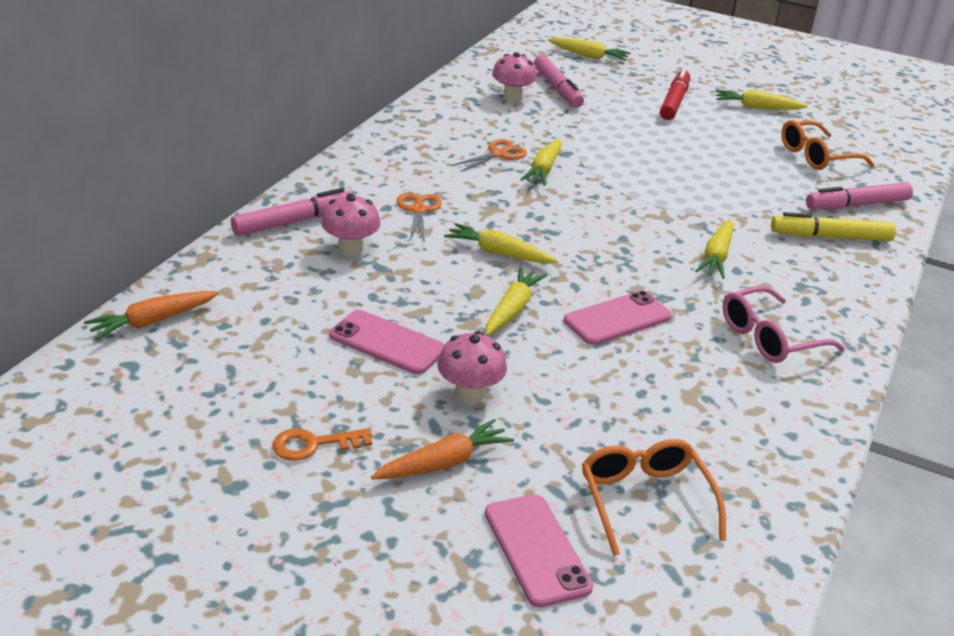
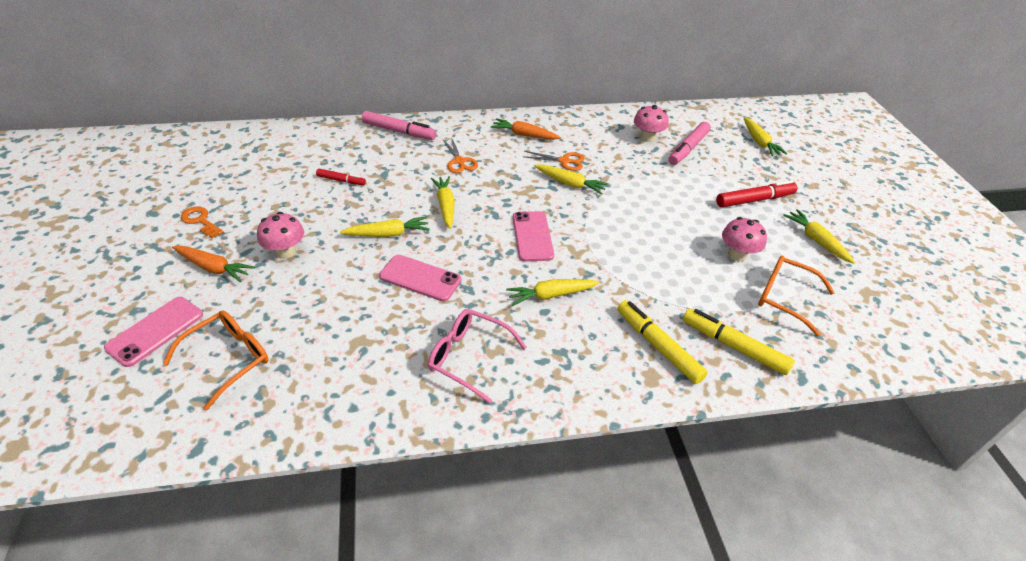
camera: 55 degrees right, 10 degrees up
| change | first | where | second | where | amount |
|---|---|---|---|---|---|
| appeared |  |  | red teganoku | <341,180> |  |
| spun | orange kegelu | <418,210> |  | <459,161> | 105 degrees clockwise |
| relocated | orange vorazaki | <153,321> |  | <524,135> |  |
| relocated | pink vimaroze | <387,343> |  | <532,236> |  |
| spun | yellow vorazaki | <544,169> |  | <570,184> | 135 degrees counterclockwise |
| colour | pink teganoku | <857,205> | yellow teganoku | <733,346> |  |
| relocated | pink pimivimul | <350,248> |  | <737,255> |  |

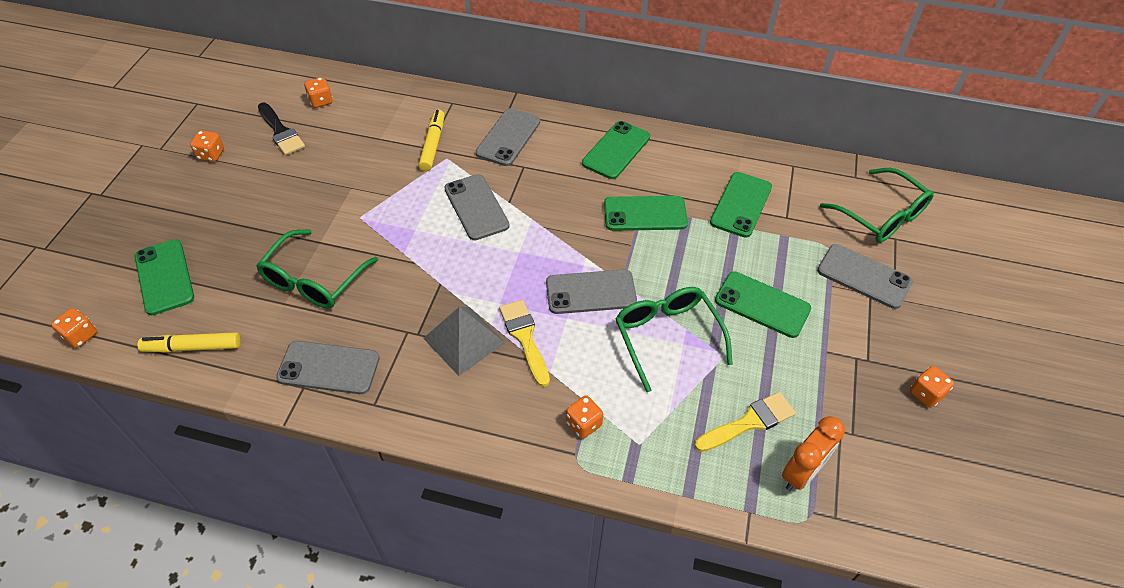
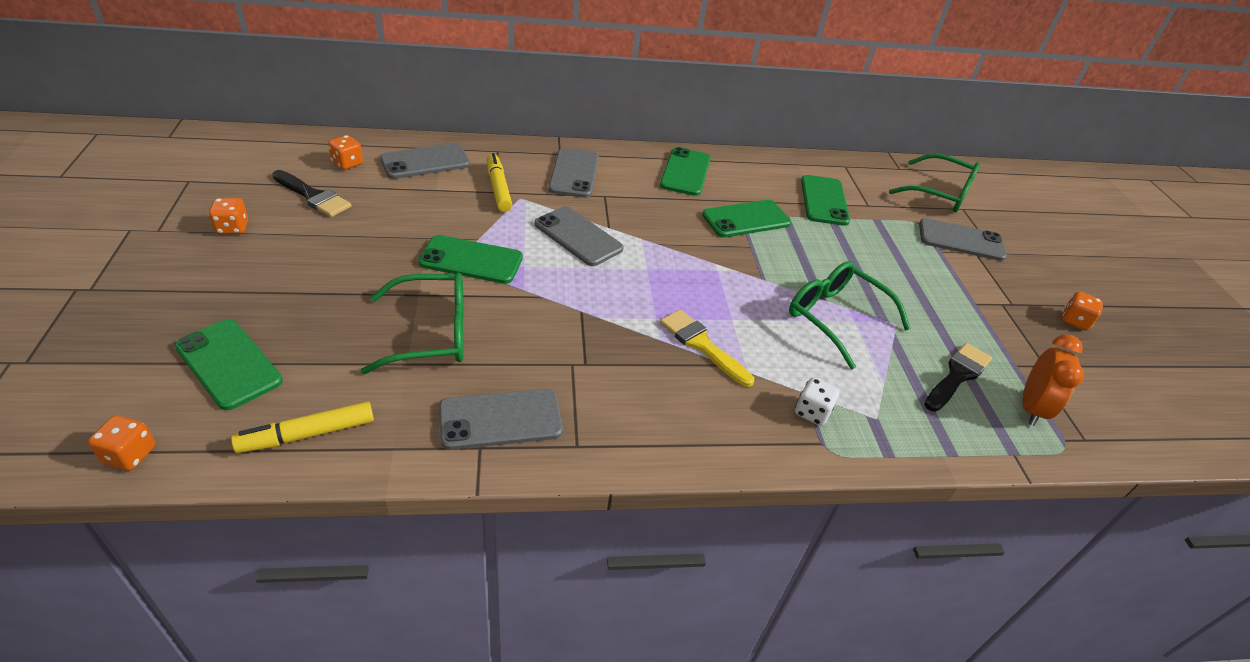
camera: 25 degrees left, 10 degrees down
| change | first | where | second | where | amount |
|---|---|---|---|---|---|
| spun | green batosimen | <313,280> |  | <432,333> | 105 degrees counterclockwise |
| relocated | grey vimaroze | <591,292> |  | <425,162> |  |
| relocated | green vimaroze | <762,304> |  | <471,260> |  |
| colour | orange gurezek | <583,424> | white gurezek | <812,412> |  |
| colour | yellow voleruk | <749,422> | black voleruk | <957,375> |  |
| missing | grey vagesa | <464,340> |  |  |  |

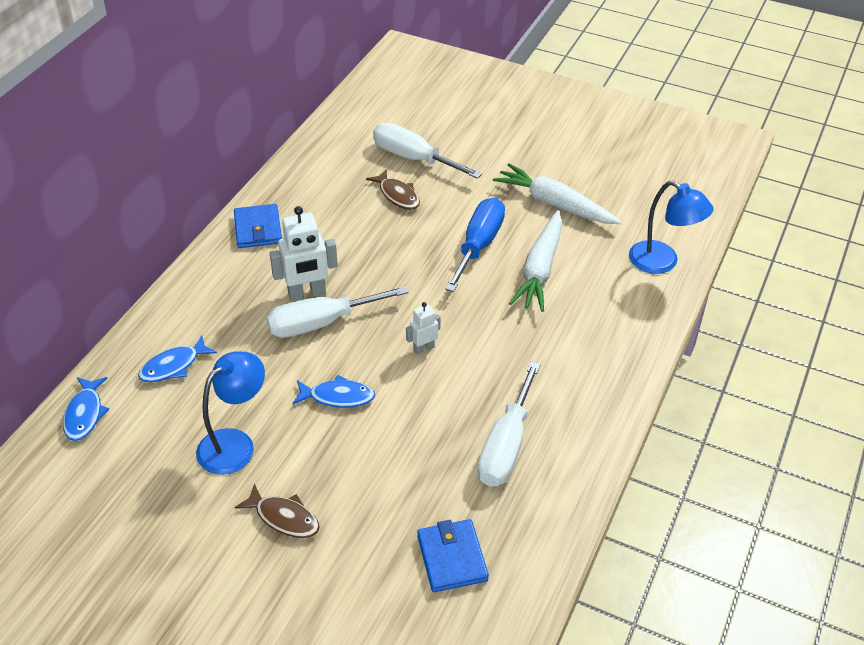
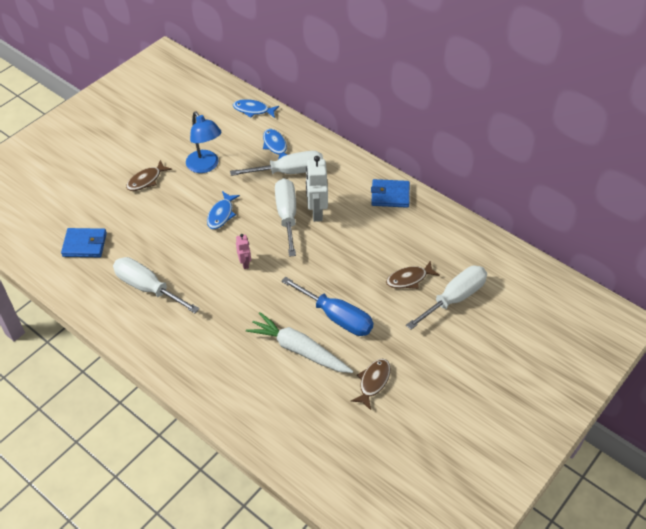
camera: 105 degrees right, 5 degrees up
| change | first | where | second | where | amount |
|---|---|---|---|---|---|
| appeared |  |  | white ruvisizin | <289,172> |  |
| colour | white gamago | <423,348> | pink gamago | <245,263> |  |
| exchanged | white vorazaki | <554,204> | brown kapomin | <373,382> |  |
| missing | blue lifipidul | <662,262> |  |  |  |

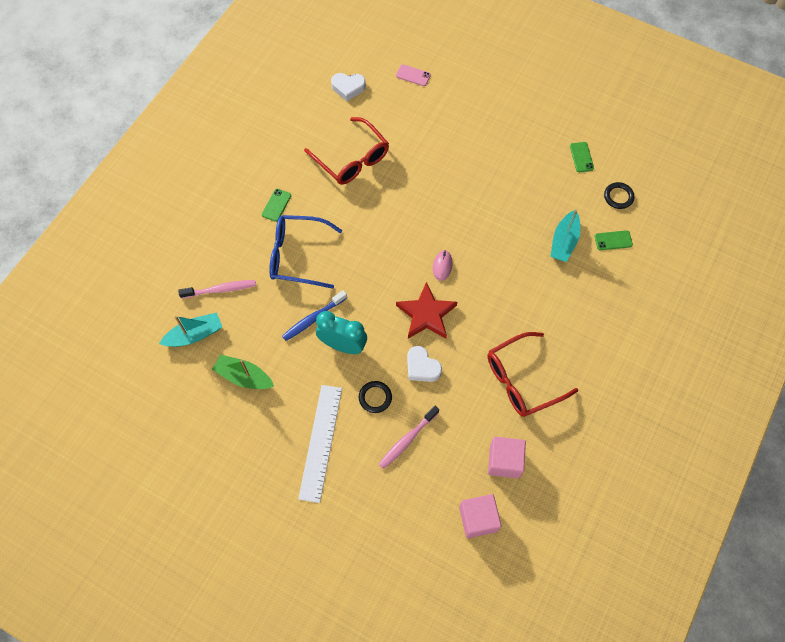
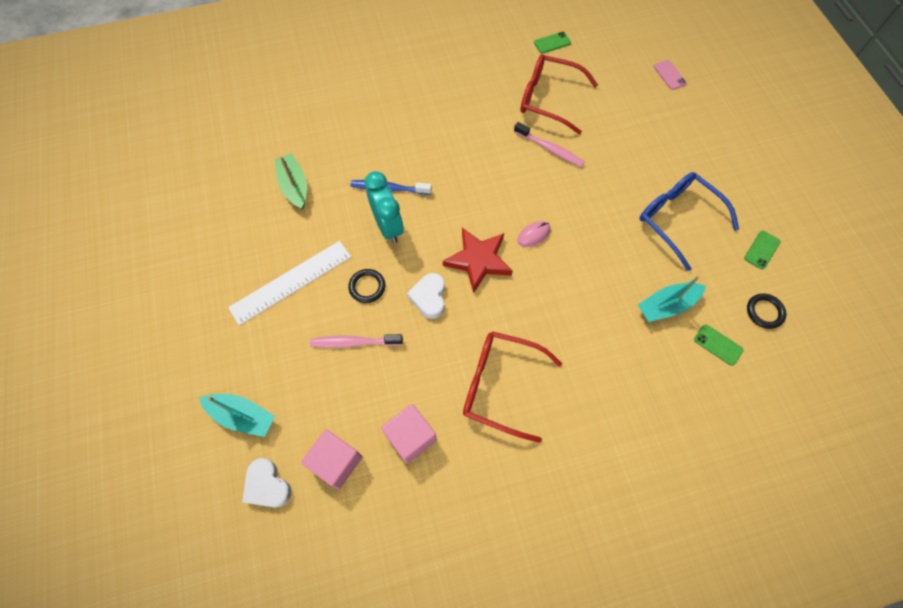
camera: 45 degrees right, 0 degrees up
| change | first | where | second | where | amount |
|---|---|---|---|---|---|
| relocated | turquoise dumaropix | <194,335> |  | <242,416> |  |
| relocated | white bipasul | <348,88> |  | <267,485> |  |
| relocated | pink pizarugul | <220,289> |  | <550,149> |  |
| spun | red batosimen | <352,159> |  | <549,99> | 105 degrees clockwise |
| relocated | green vimaroze | <276,205> |  | <552,43> |  |
| relocated | blue batosimen | <297,256> |  | <678,219> |  |

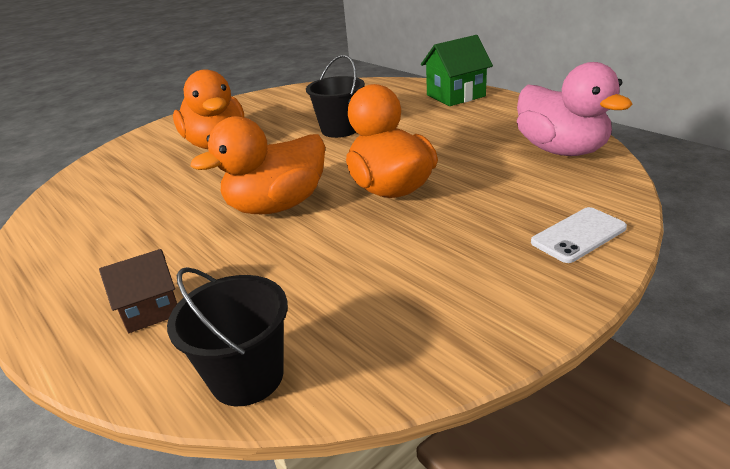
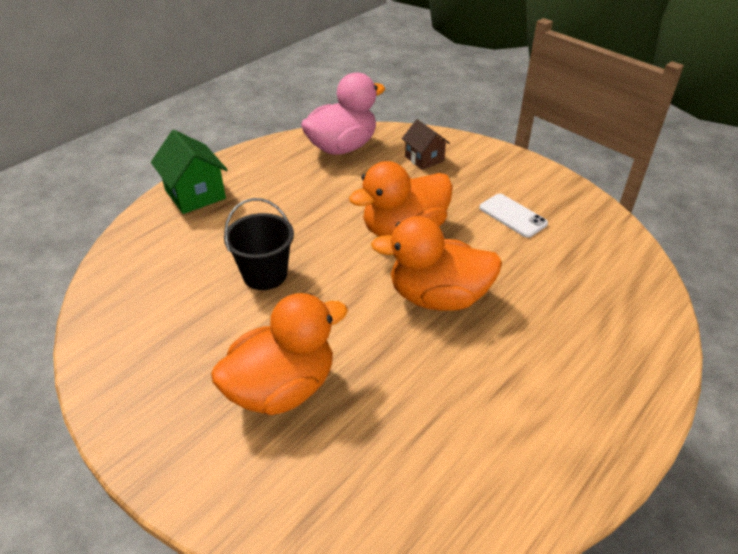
camera: 100 degrees left, 10 degrees up
| change | first | where | second | where | amount |
|---|---|---|---|---|---|
| spun | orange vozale | <277,206> |  | <438,297> | 135 degrees clockwise |
| relocated | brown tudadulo | <151,310> |  | <424,159> |  |
| relocated | white vimaroze | <578,235> |  | <512,216> |  |
| missing | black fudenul | <247,376> |  |  |  |

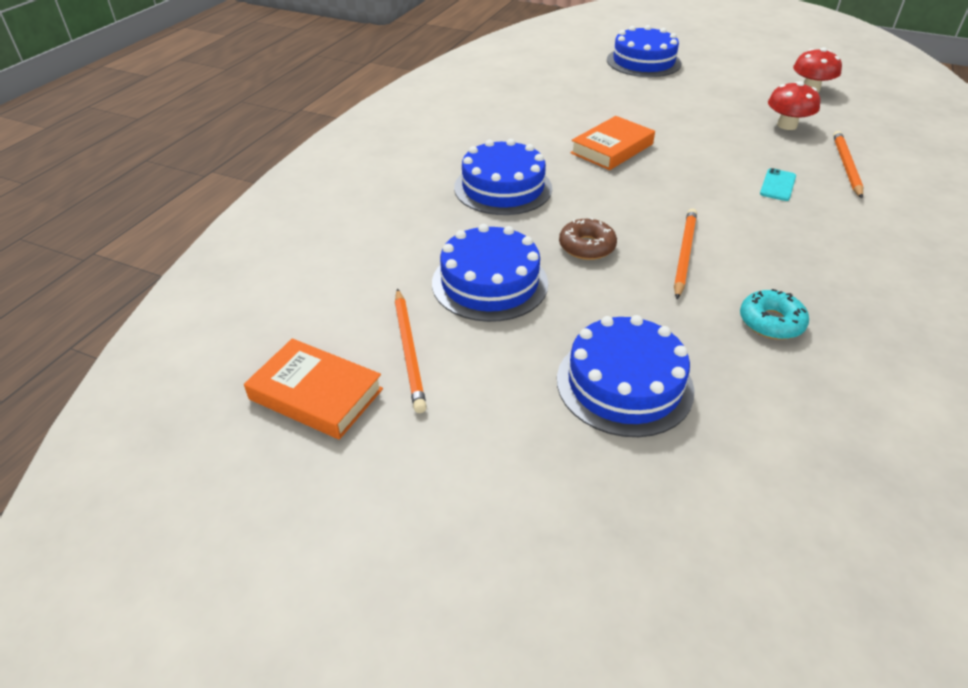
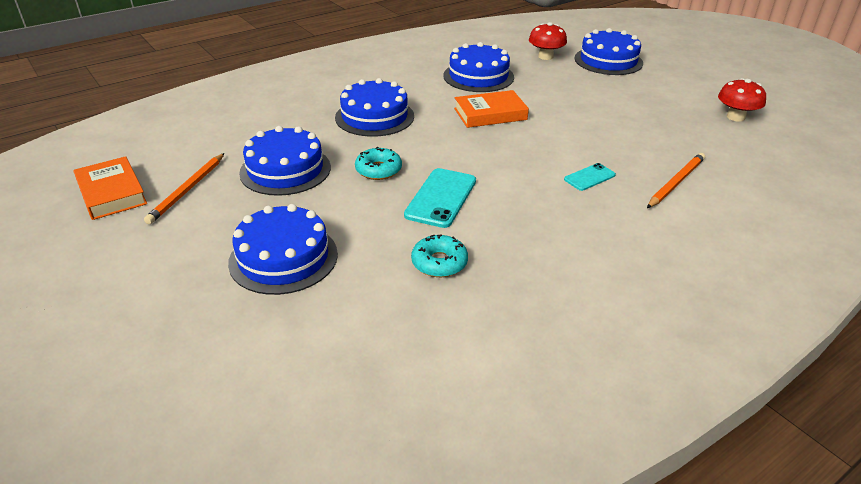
camera: 30 degrees right, 5 degrees down
| change | first | where | second | where | amount |
|---|---|---|---|---|---|
| colour | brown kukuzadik | <587,246> | turquoise kukuzadik | <378,170> |  |
| exchanged | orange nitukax | <684,254> | turquoise vimaroze | <441,198> |  |
| appeared |  |  | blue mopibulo | <478,76> |  |
| relocated | red pimivimul | <787,125> |  | <545,56> |  |

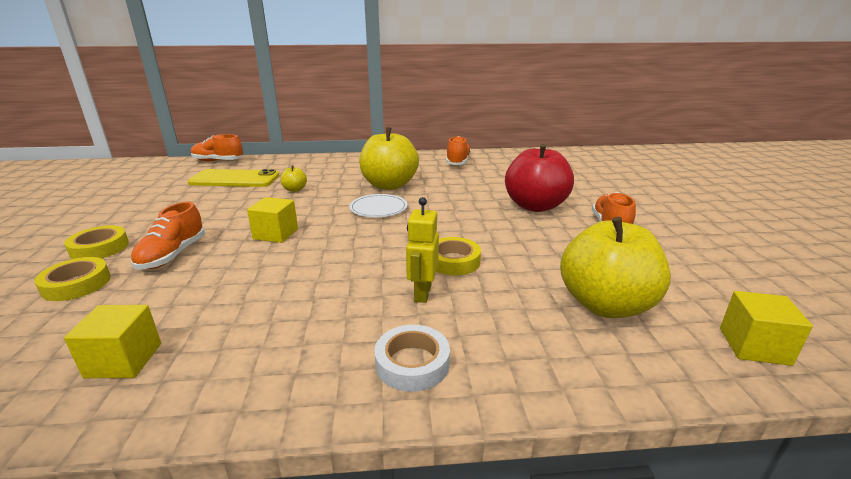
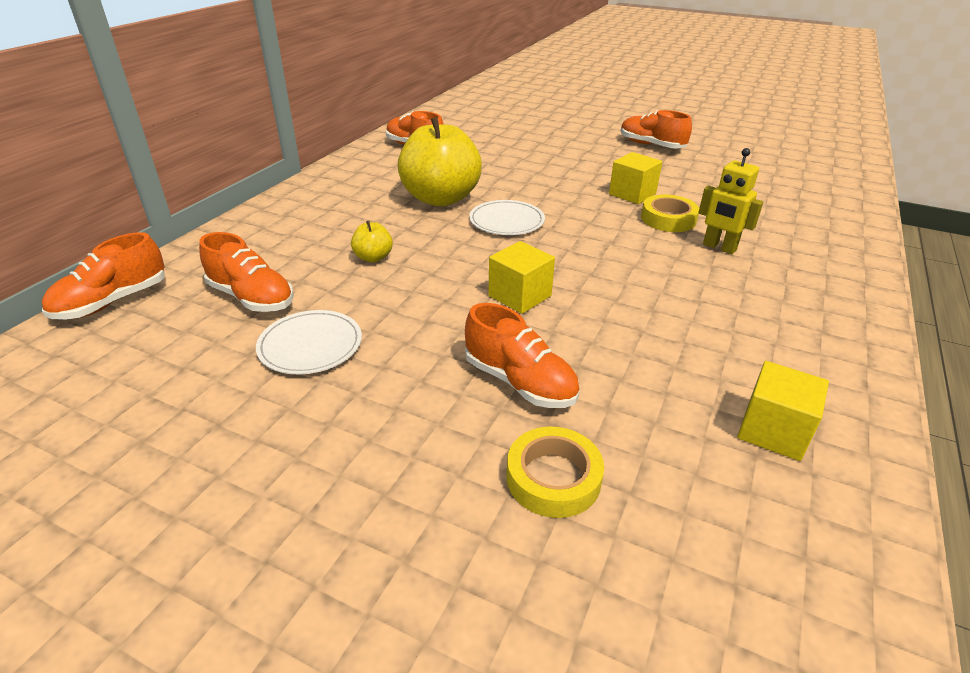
camera: 60 degrees left, 10 degrees up
| change | first | where | second | where | amount |
|---|---|---|---|---|---|
| exchanged | yellow vimaroze | <235,179> | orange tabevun | <251,298> |  |
| appeared |  |  | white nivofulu | <310,345> |  |
| relocated | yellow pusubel | <754,346> |  | <632,194> |  |
| missing | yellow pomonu | <99,248> |  |  |  |
| missing | white pomonu | <412,363> |  |  |  |
| missing | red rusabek | <535,206> |  |  |  |
| missing | yellow rusabek | <605,305> |  |  |  |

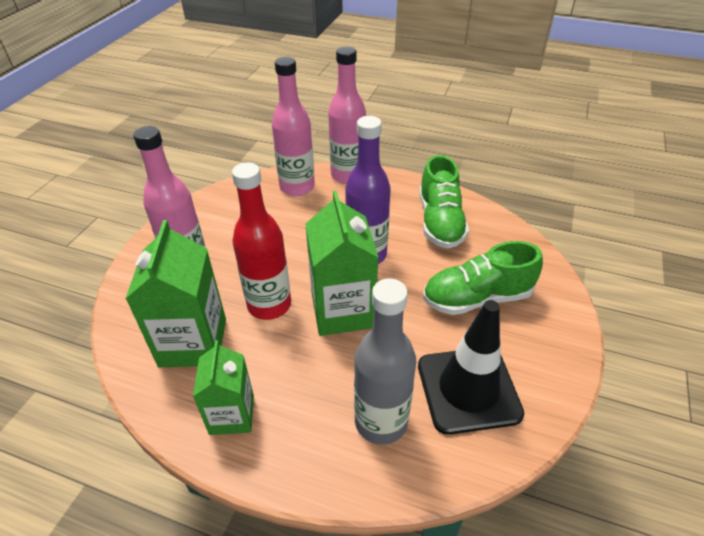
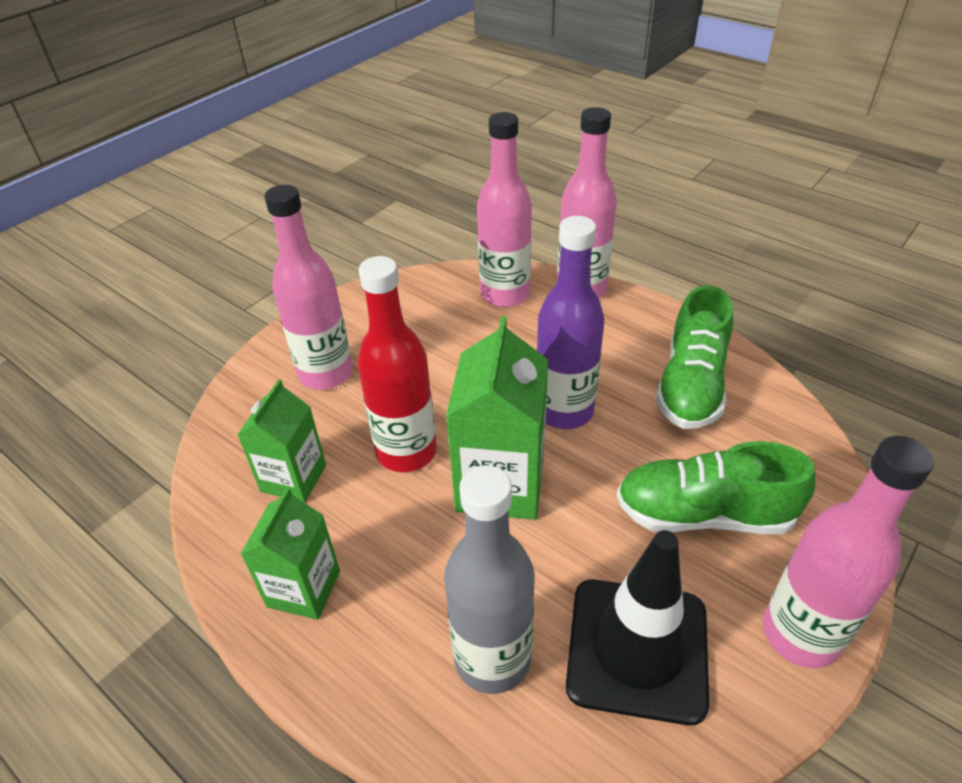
camera: 20 degrees right, 0 degrees up
| change | first | where | second | where | amount |
|---|---|---|---|---|---|
| size | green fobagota | <193,342> |  | <293,478> | x0.63 |
| appeared |  |  | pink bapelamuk | <800,634> |  |

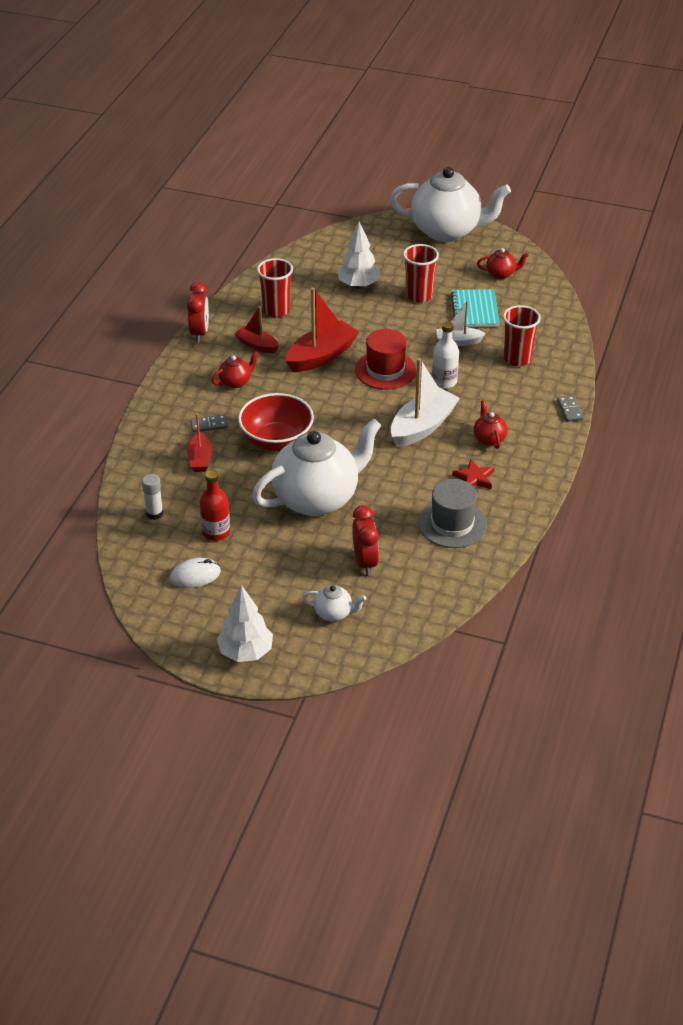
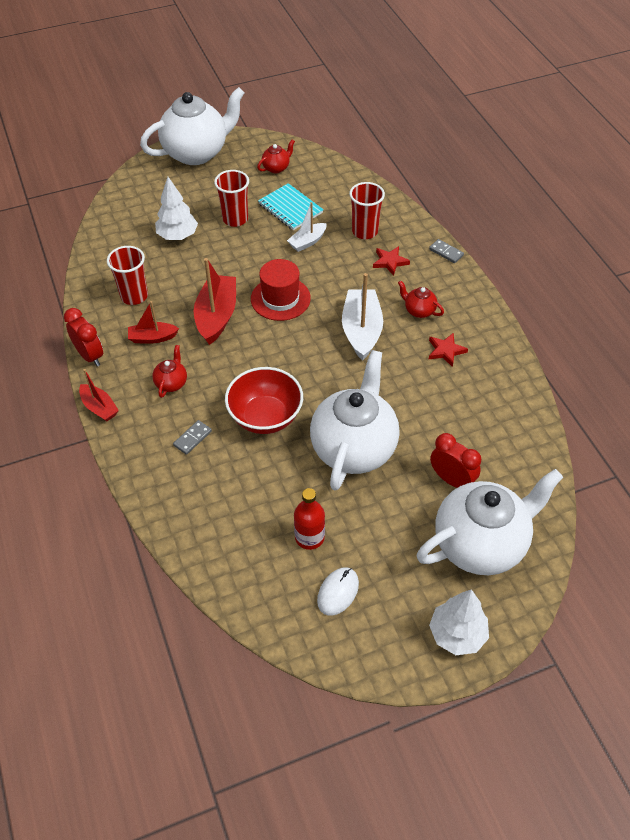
camera: 40 degrees left, 10 degrees up
| change | first | where | second | where | amount |
|---|---|---|---|---|---|
| relocated | red dumaropix | <200,459> |  | <99,407> |  |
| appeared |  |  | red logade | <390,262> |  |
| size | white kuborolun | <334,613> |  | <480,544> | x2.43 |
| missing | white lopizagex | <154,513> |  |  |  |
| missing | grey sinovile | <452,524> |  |  |  |
| missing | white bapelamuk | <444,381> |  |  |  |

